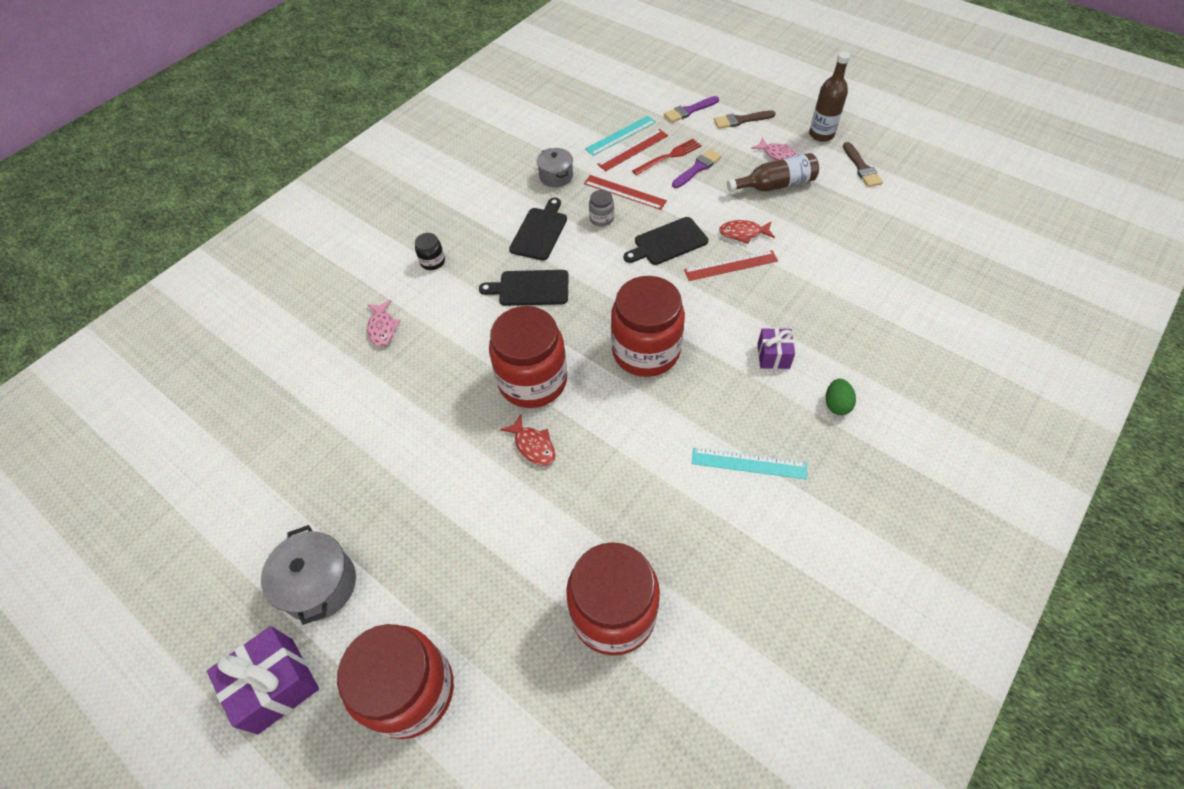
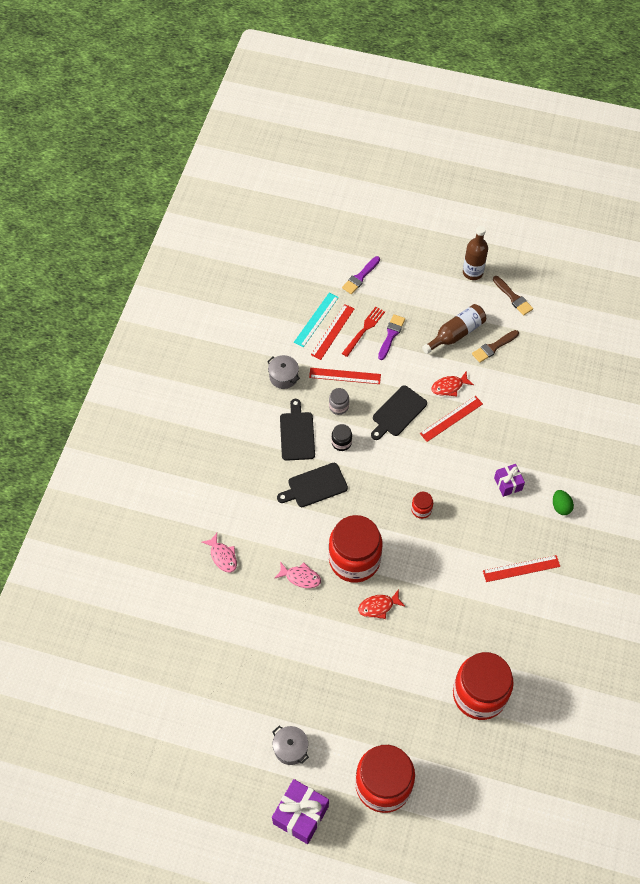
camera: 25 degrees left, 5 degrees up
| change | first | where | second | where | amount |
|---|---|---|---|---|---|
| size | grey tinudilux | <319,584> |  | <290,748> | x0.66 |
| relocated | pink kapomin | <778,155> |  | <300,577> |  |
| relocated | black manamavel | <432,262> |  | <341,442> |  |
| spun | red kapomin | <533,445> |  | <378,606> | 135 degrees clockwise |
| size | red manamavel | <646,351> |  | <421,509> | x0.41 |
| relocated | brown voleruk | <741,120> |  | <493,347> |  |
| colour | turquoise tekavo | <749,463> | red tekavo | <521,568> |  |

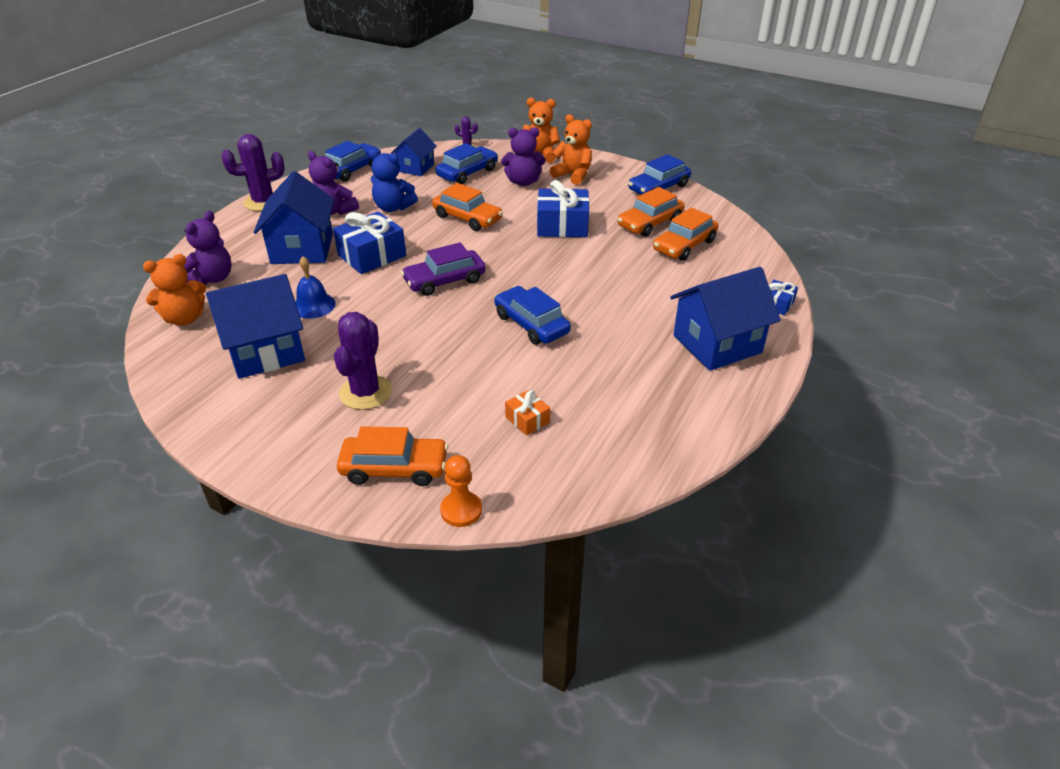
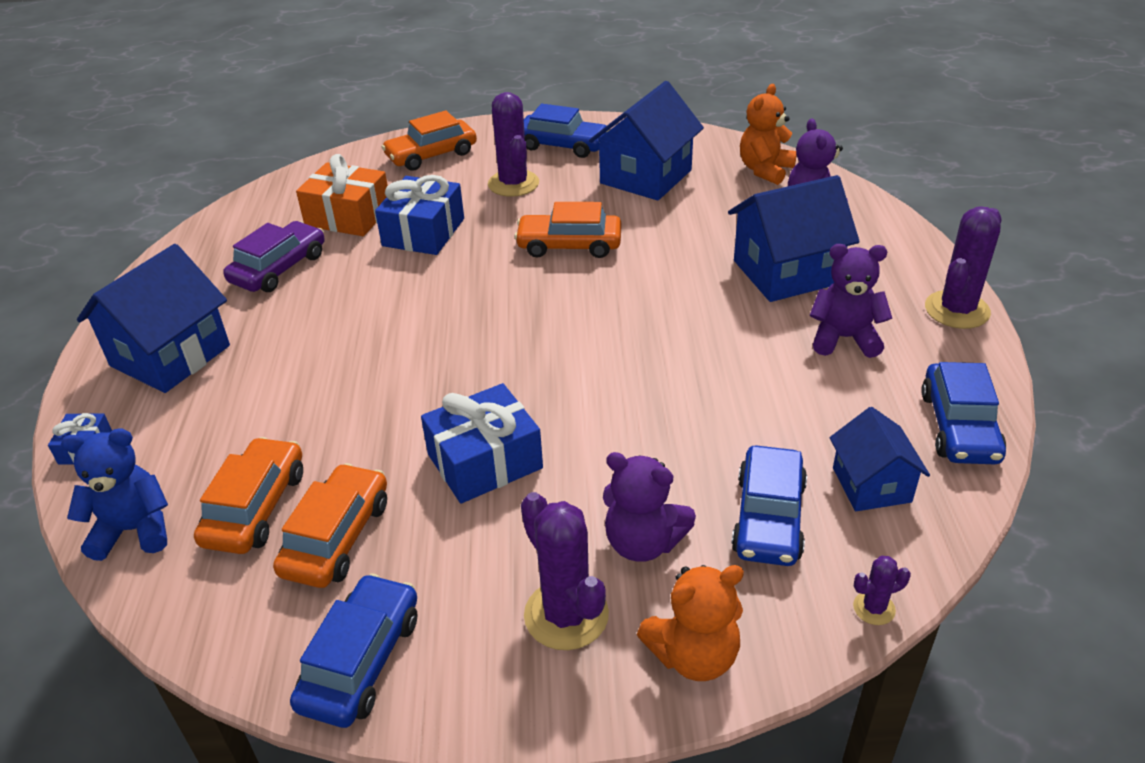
camera: 150 degrees right, 0 degrees up
| change | first | where | second | where | amount |
|---|---|---|---|---|---|
| relocated | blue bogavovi | <393,207> |  | <134,530> |  |
| relocated | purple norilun | <444,280> |  | <279,268> |  |
| size | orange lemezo | <527,420> |  | <348,216> | x1.95 |
| relocated | blue lemezo | <372,255> |  | <423,232> |  |
| relocated | orange norilun | <467,218> |  | <569,245> |  |
| exchanged | orange bogavovi | <573,175> | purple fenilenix | <566,615> |  |
| relocated | blue norilun | <531,324> |  | <562,145> |  |
| spun | purple bogavovi | <523,182> |  | <643,542> | 120 degrees counterclockwise |
| spun | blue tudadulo | <302,249> |  | <786,272> | 75 degrees counterclockwise |
| missing | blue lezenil | <313,305> |  |  |  |
| missing | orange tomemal | <461,510> |  |  |  |

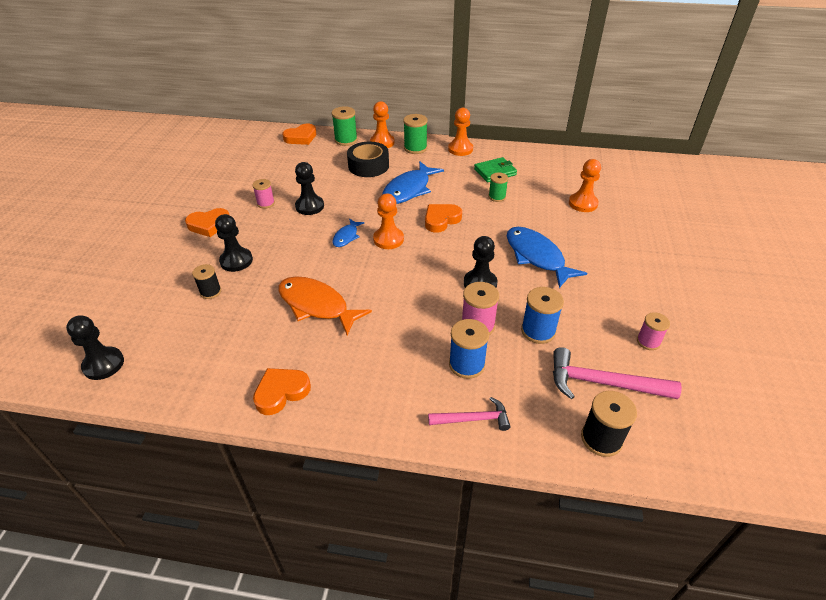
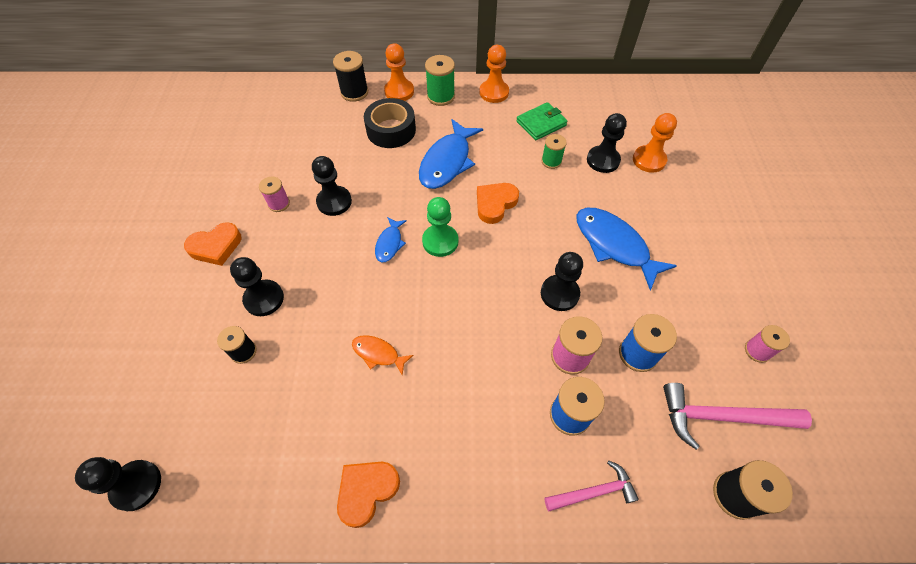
camera: 10 degrees left, 15 degrees up
| change | first | where | second | where | amount |
|---|---|---|---|---|---|
| colour | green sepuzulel | <346,140> | black sepuzulel | <354,92> |  |
| size | orange kapomin | <317,305> |  | <378,353> | x0.52 |
| colour | orange tomemal | <388,239> | green tomemal | <440,241> |  |
| appeared |  |  | black tomemal | <603,160> |  |
| missing | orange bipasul | <301,137> |  |  |  |

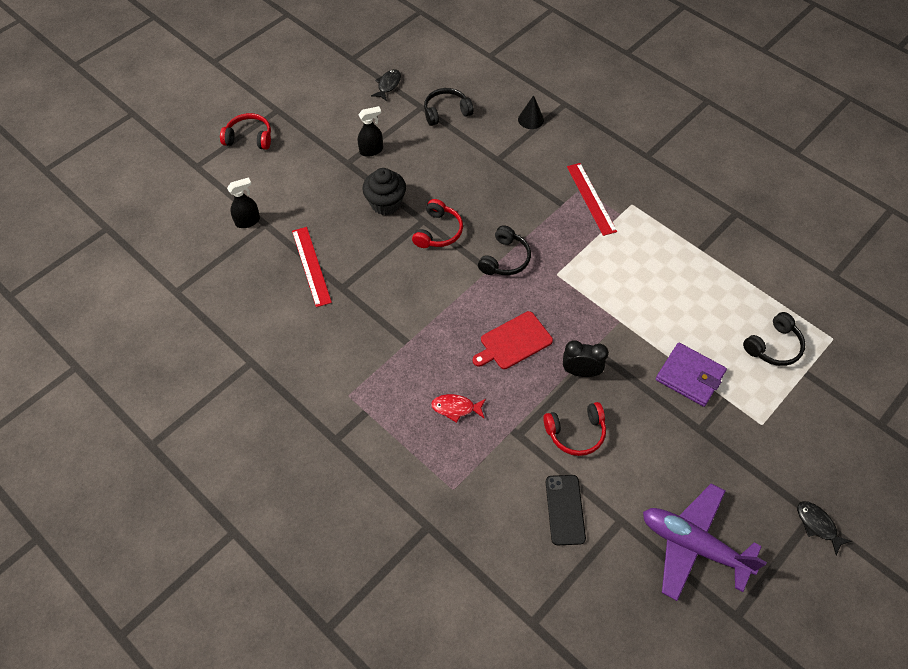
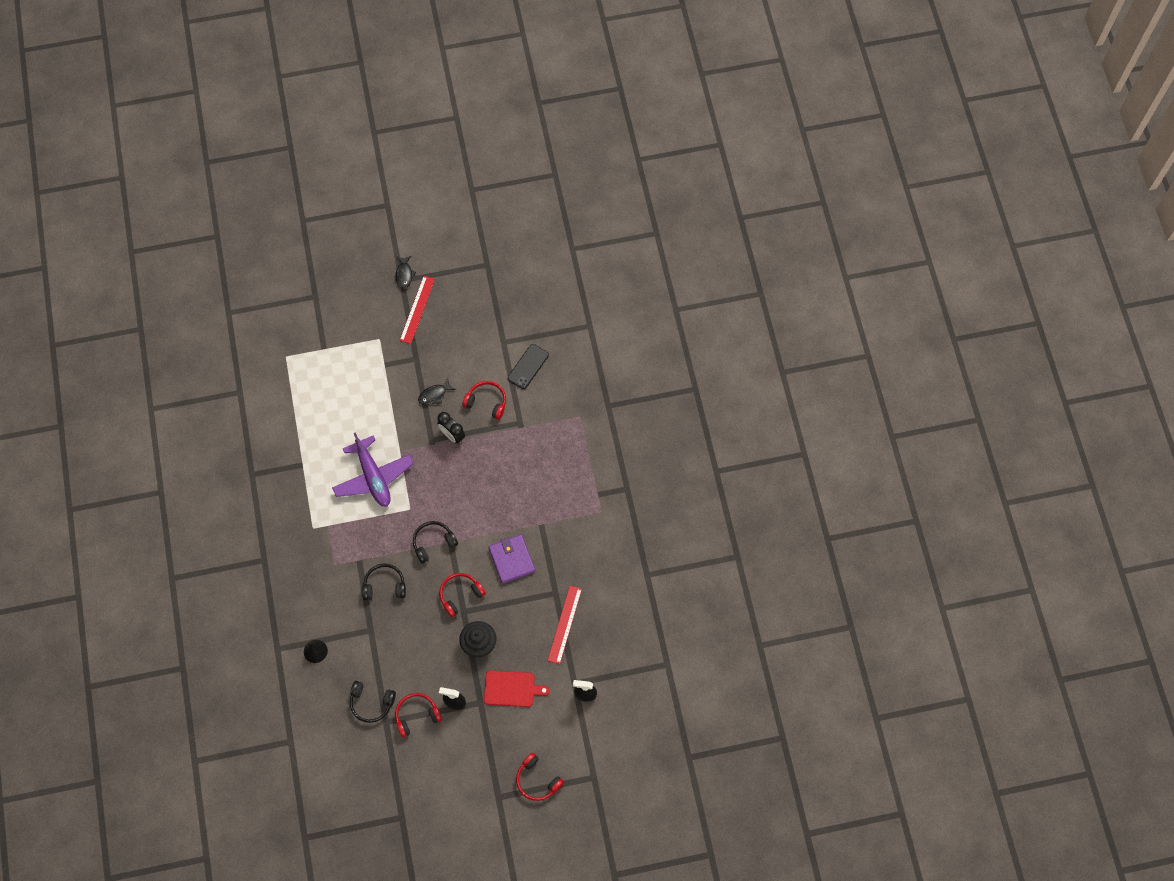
camera: 145 degrees left, 10 degrees up
| change | first | where | second | where | amount |
|---|---|---|---|---|---|
| relocated | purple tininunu | <693,545> |  | <373,477> |  |
| relocated | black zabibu | <773,346> |  | <384,585> |  |
| appeared |  |  | red zabibu | <416,715> |  |
| relocated | red tekavo | <591,198> |  | <417,309> |  |
| relocated | black kapomin | <388,85> |  | <434,395> |  |
| relocated | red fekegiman | <513,342> |  | <512,688> |  |
| relocated | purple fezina | <690,376> |  | <511,559> |  |
| missing | red kapomin | <456,408> |  |  |  |

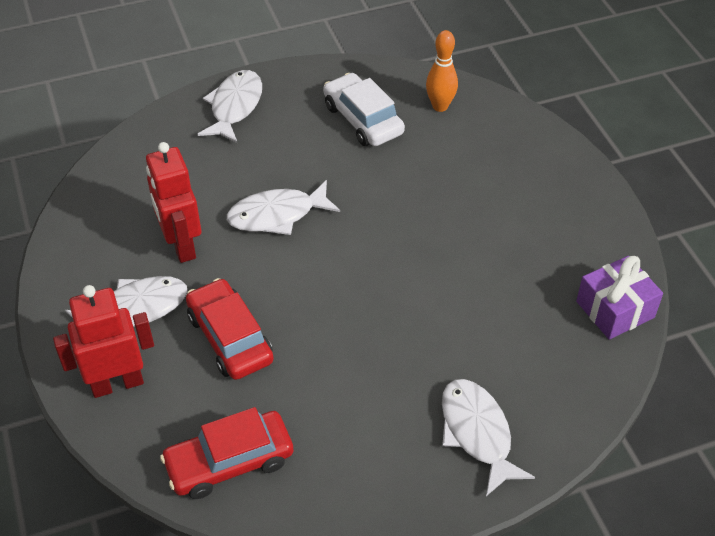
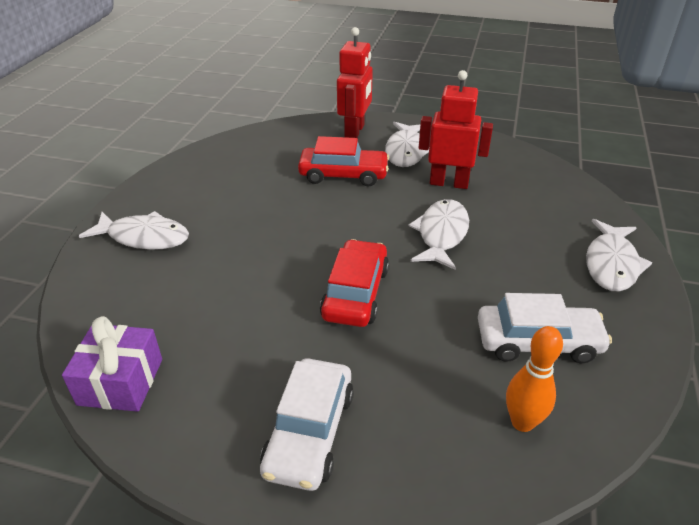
camera: 125 degrees right, 10 degrees down
| change | first | where | second | where | amount |
|---|---|---|---|---|---|
| appeared |  |  | white norilun | <309,432> |  |
| relocated | red norilun | <229,462> |  | <356,293> |  |
| spun | white kapomin | <234,107> |  | <611,264> | 60 degrees clockwise |

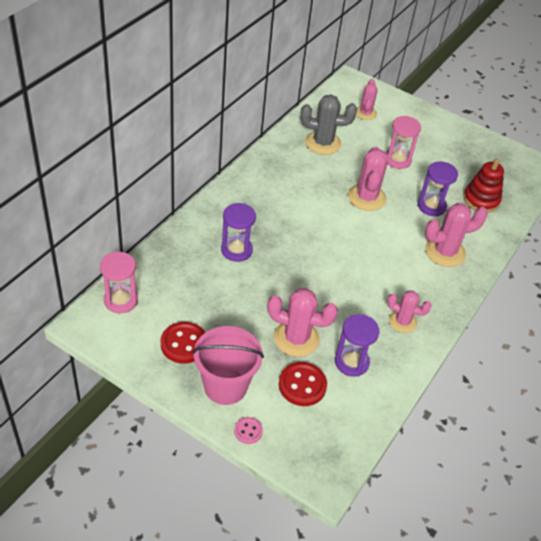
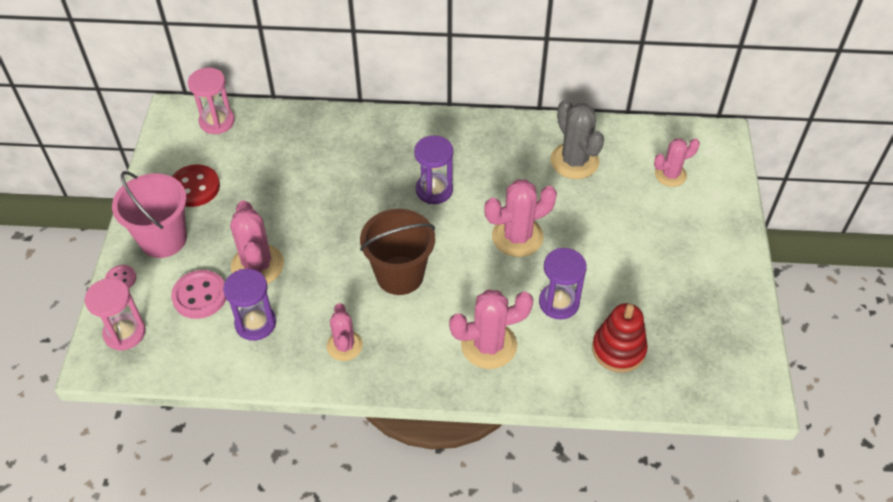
camera: 65 degrees right, 5 degrees up
| change | first | where | second | where | amount |
|---|---|---|---|---|---|
| relocated | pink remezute | <397,160> |  | <125,333> |  |
| colour | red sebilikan | <302,385> | pink sebilikan | <200,296> |  |
| appeared |  |  | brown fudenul | <400,275> |  |
| relocated | purple remezute | <236,250> |  | <434,190> |  |
| spun | pink fenilenix | <445,252> |  | <489,345> | 60 degrees counterclockwise |

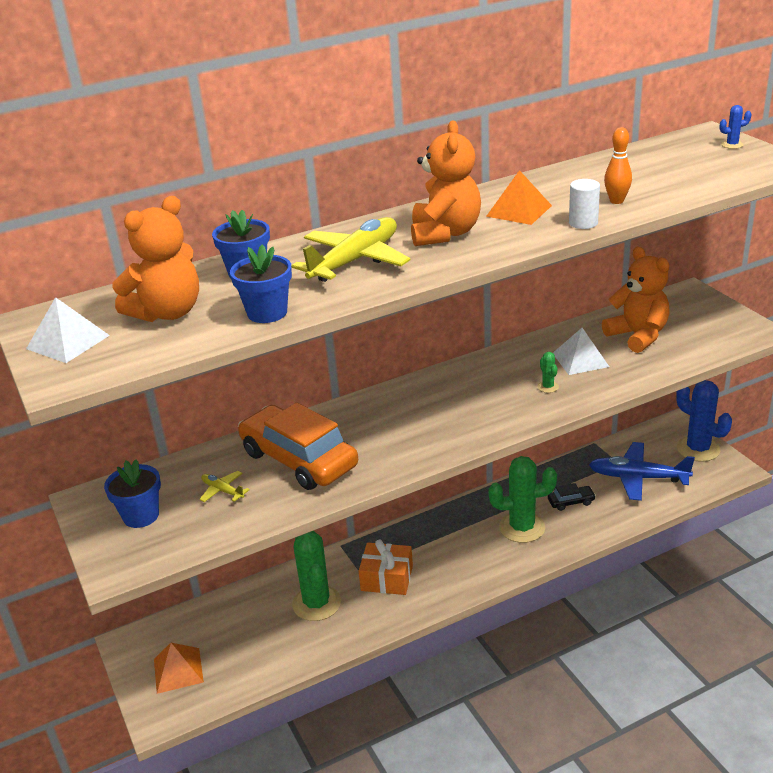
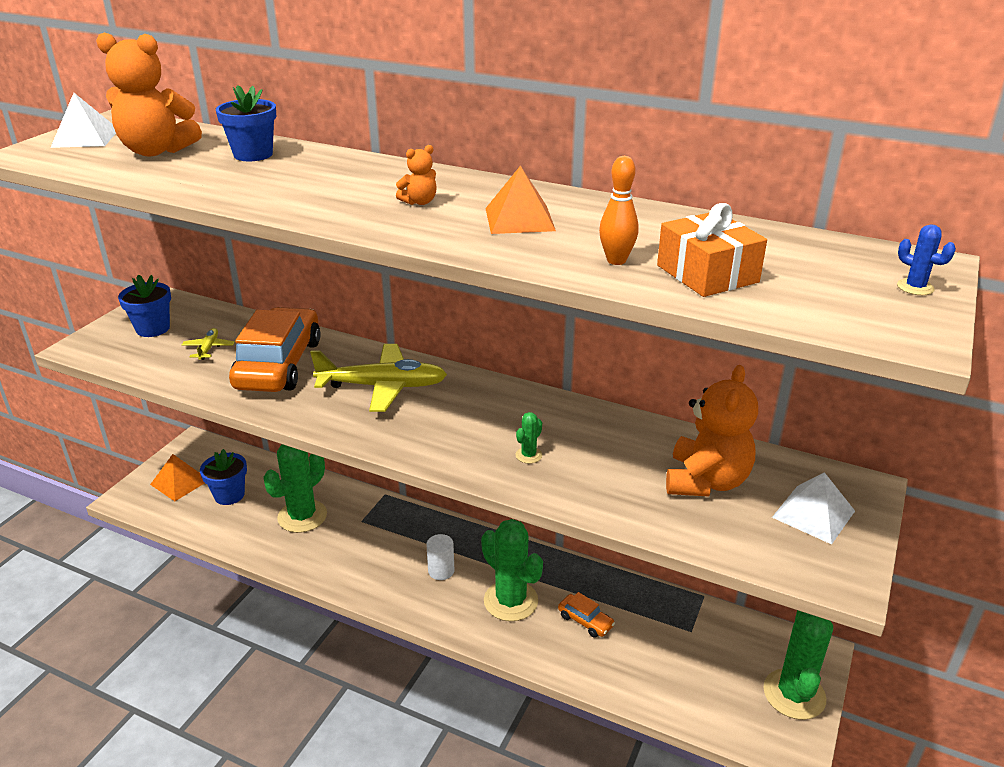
camera: 50 degrees right, 0 degrees up
| change | first | where | second | where | amount |
|---|---|---|---|---|---|
| relocated | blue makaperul | <267,313> |  | <229,495> |  |
| relocated | yellow tininunu | <355,261> |  | <382,386> |  |
| size | orange bogavovi | <445,234> |  | <419,202> | x0.44 |
| relocated | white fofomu | <583,223> |  | <441,571> |  |
| colour | black norilun | <571,502> | orange norilun | <585,621> |  |
| relocated | orange lemezo | <387,578> |  | <707,274> |  |
| colour | blue fenilenix | <698,449> | green fenilenix | <794,694> |  |
| relocated | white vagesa | <580,360> |  | <813,514> |  |
| missing | blue tininunu | <638,478> |  |  |  |

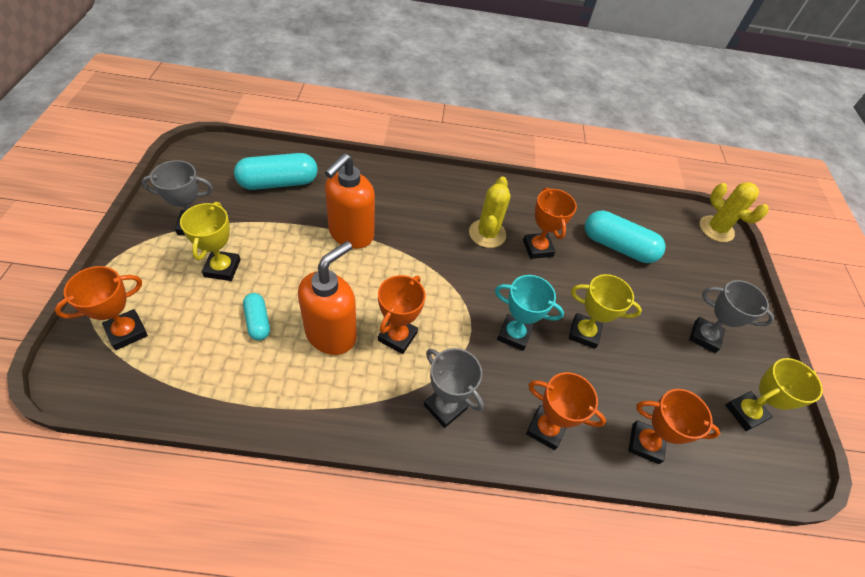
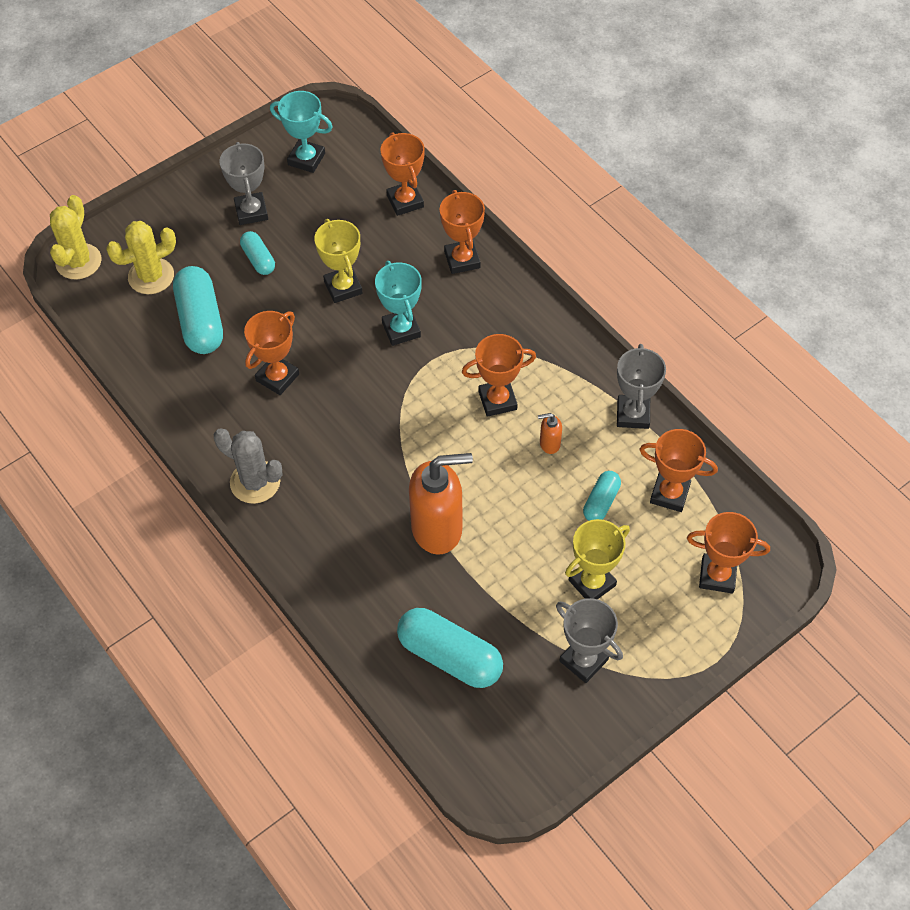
camera: 125 degrees left, 5 degrees up
| change | first | where | second | where | amount |
|---|---|---|---|---|---|
| relocated | yellow fenilenix | <487,234> |  | <151,276> |  |
| appeared |  |  | grey fenilenix | <255,482> |  |
| appeared |  |  | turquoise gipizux | <258,259> |  |
| colour | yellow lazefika | <745,412> | turquoise lazefika | <306,159> |  |
| size | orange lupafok | <331,334> |  | <549,444> | x0.43 |
| relocated | grey lazefika | <445,407> |  | <633,414> |  |
| appeared |  |  | orange lazefika | <669,494> |  |

